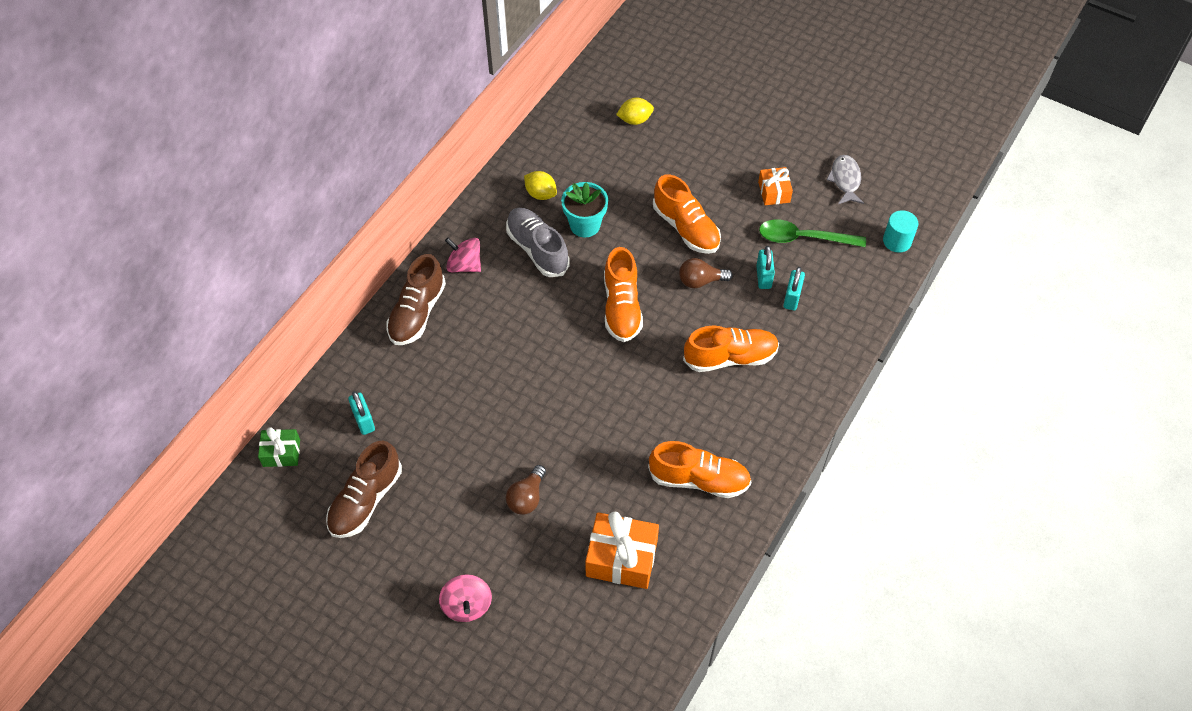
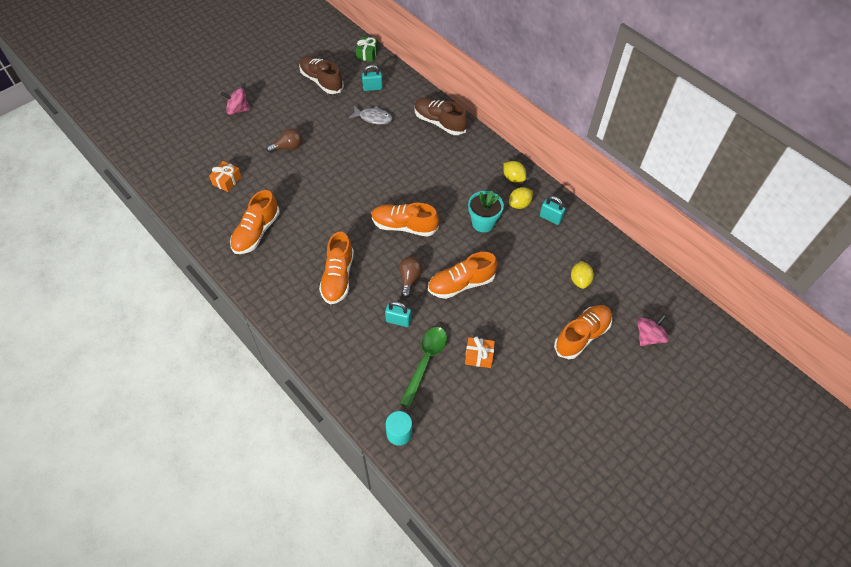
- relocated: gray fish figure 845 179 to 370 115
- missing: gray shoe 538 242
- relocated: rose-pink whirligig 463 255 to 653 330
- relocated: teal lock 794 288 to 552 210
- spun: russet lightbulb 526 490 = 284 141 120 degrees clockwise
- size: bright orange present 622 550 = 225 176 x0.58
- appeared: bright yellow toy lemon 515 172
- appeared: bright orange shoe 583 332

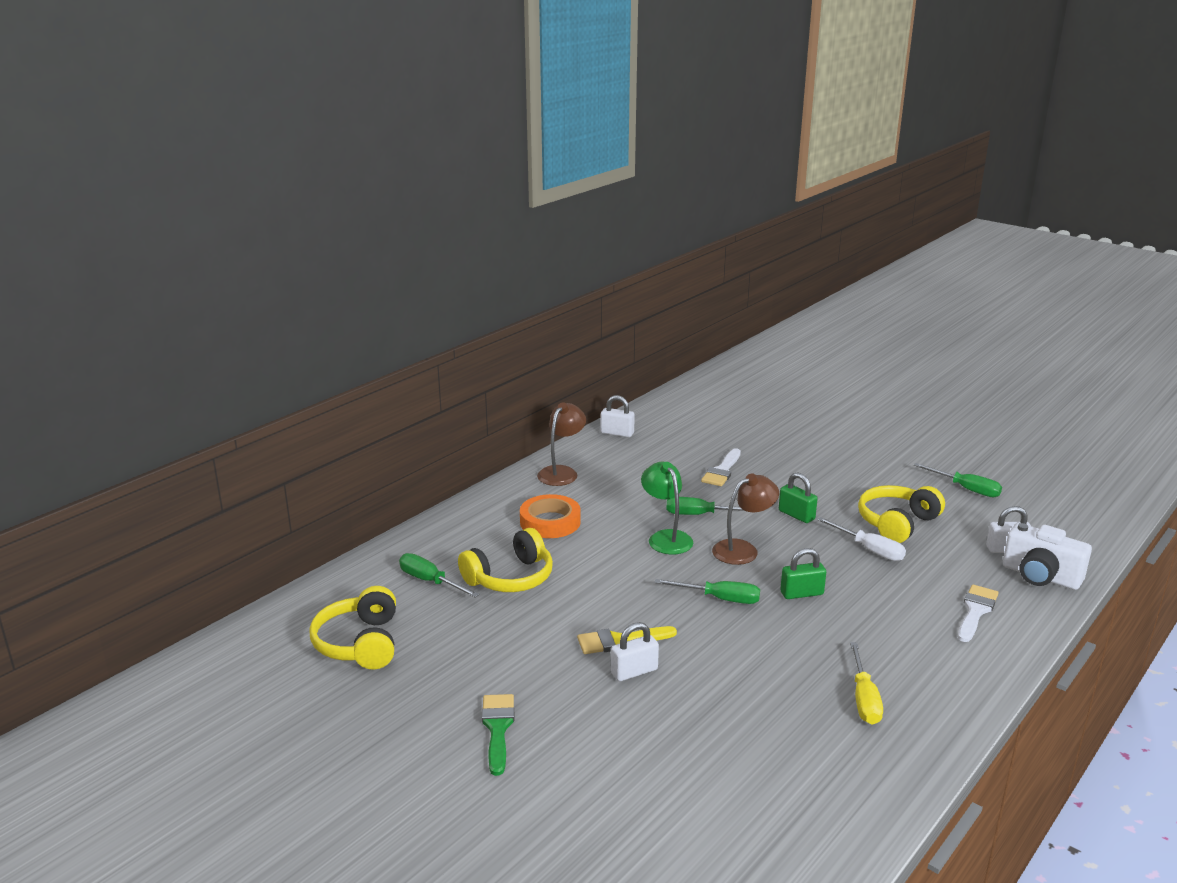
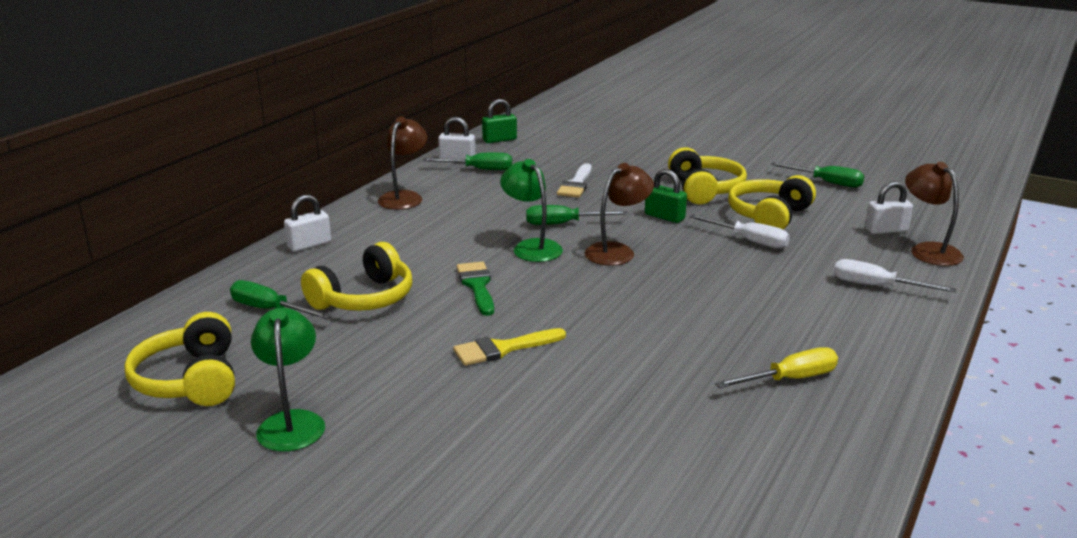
- missing: bright orange sticky tape 550 516
- exchanged: pure white camera 1047 556 to russet desk lamp 934 214
- relocated: emerald lock 803 573 to 499 121
- relocated: emerald hand screwdriver 707 591 to 467 161
- exchanged: pure white brush 978 613 to pure white hand screwdriver 895 276
- relocated: pure white lock 635 651 to 307 223
- spun: bright yellow hand screwdriver 866 683 = 776 367 105 degrees counterclockwise
- relocated: emerald brush 498 735 to 475 288
- appeared: bright yellow headphones 707 175
- appeared: emerald desk lamp 288 380

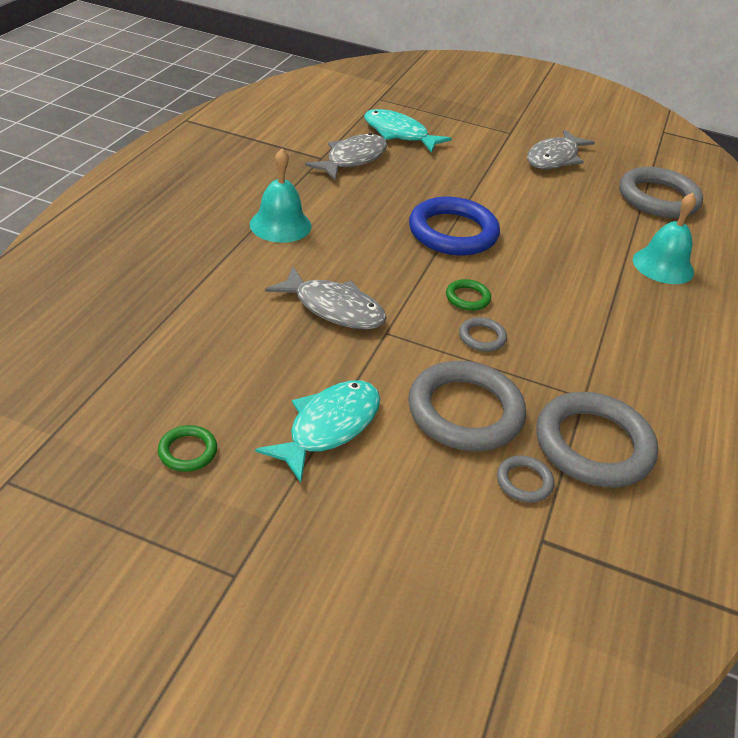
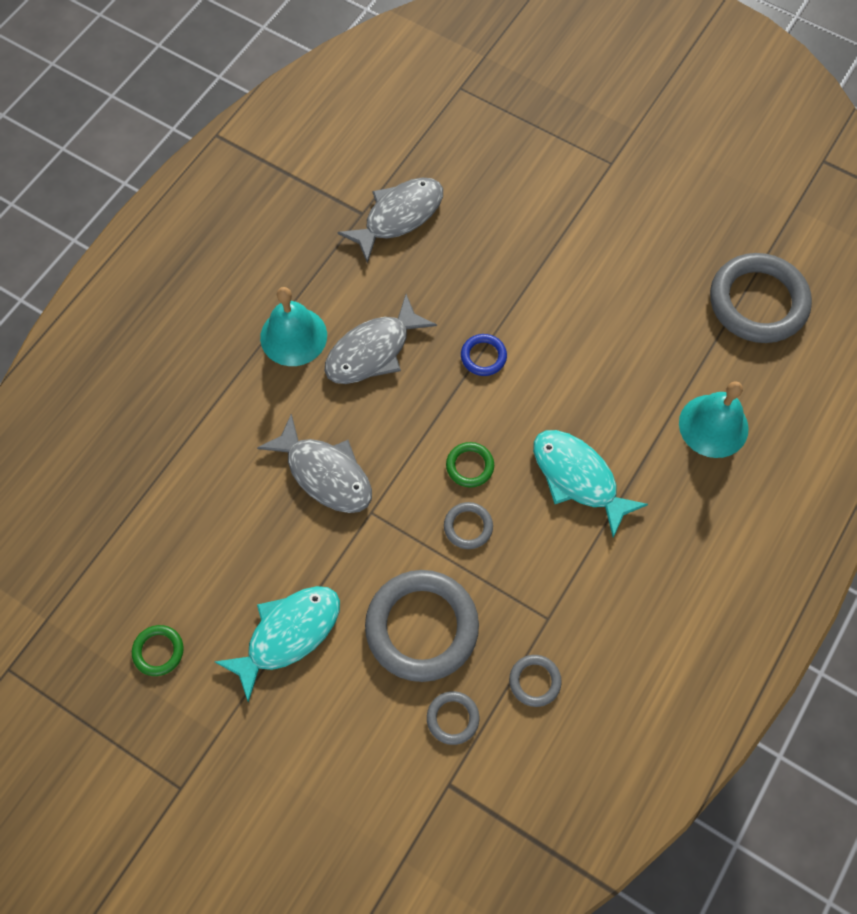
- relocated: teal fish figure 408 131 to 590 484
- relocated: gray fish figure 561 149 to 381 339
- size: cobalt ring 454 226 = 484 355 x0.45
- size: gray ring 597 440 = 535 681 x0.45

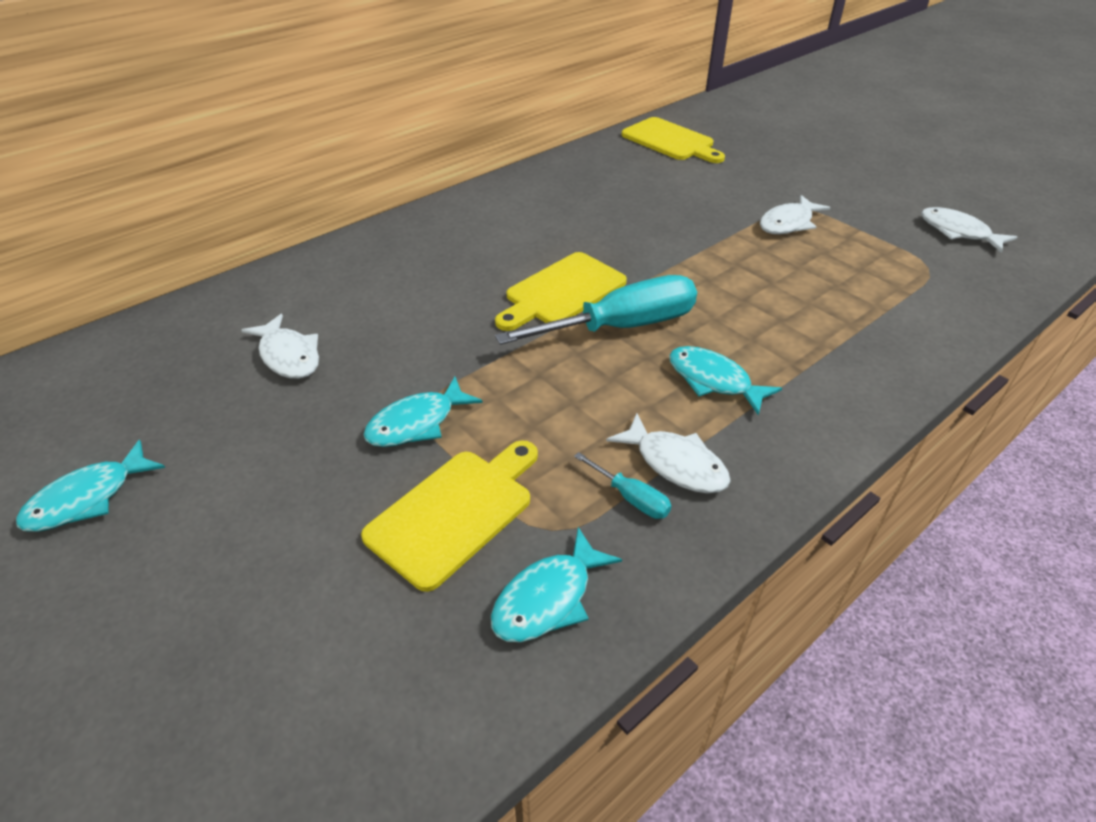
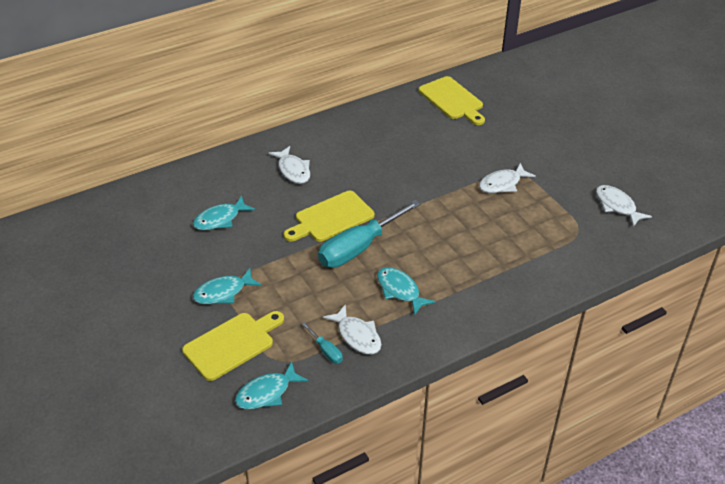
- spun: teal hand screwdriver 596 310 = 369 234 150 degrees clockwise
- relocated: pure white fish figure 280 346 to 289 165
- relocated: teal fish figure 90 486 to 224 213

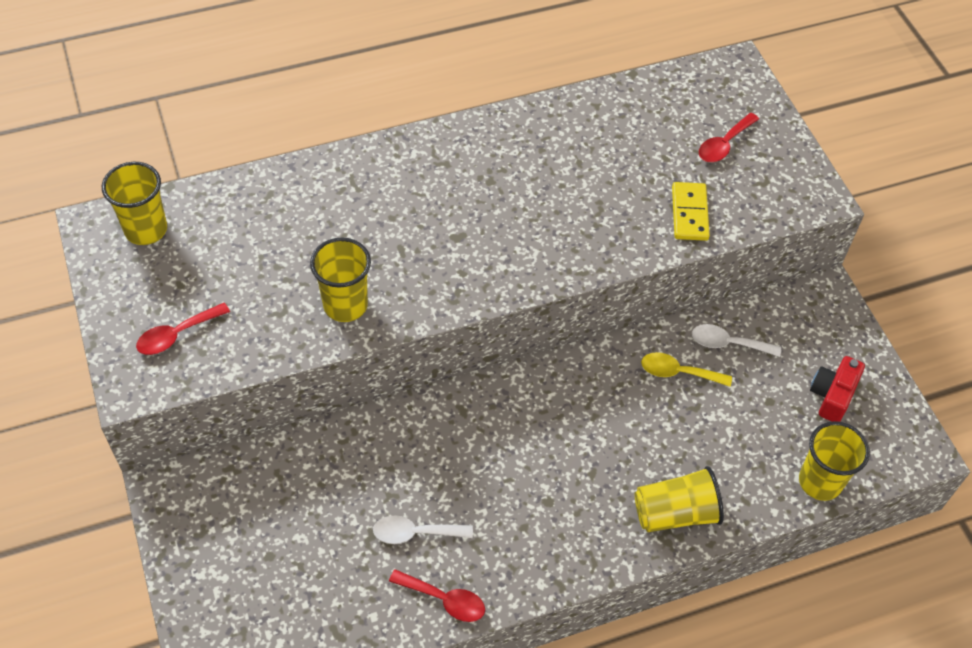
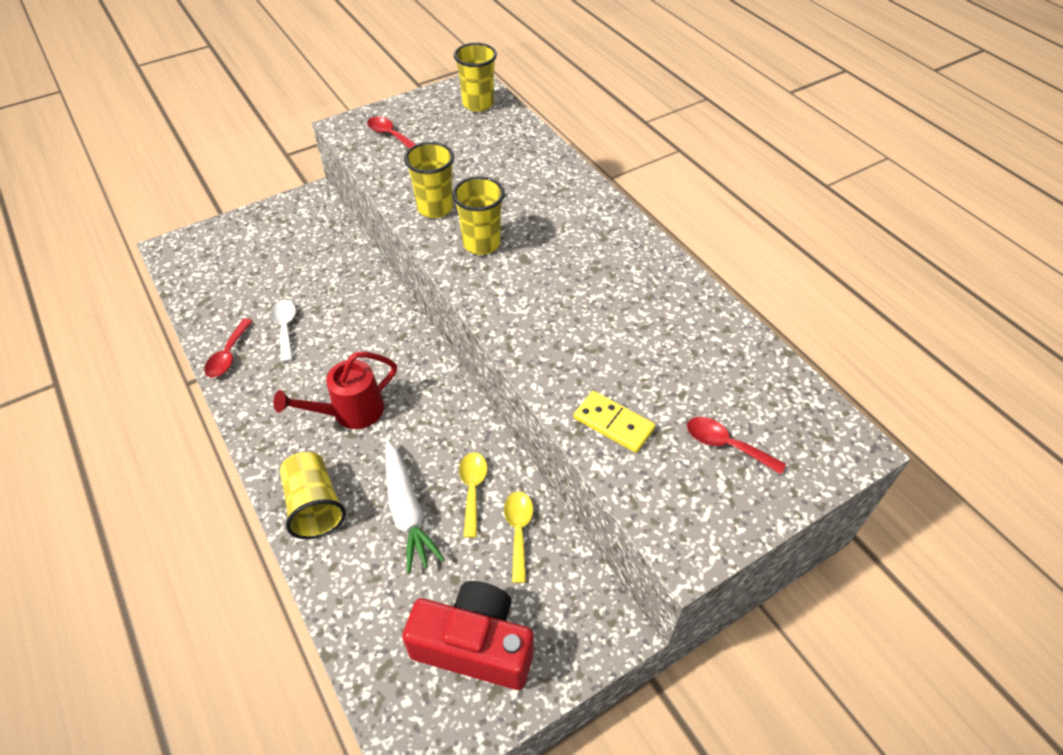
- spun: bright yellow domino piece 691 211 = 614 422 45 degrees clockwise
- colour: pure white tablespoon 736 340 to bright yellow tablespoon 518 537
- size: red camera 837 389 = 468 635 x1.70
- relocated: bright yellow tumbler 834 461 to 478 215
- appeared: red watering pot 335 390
- appeared: pure white toy carrot 415 507

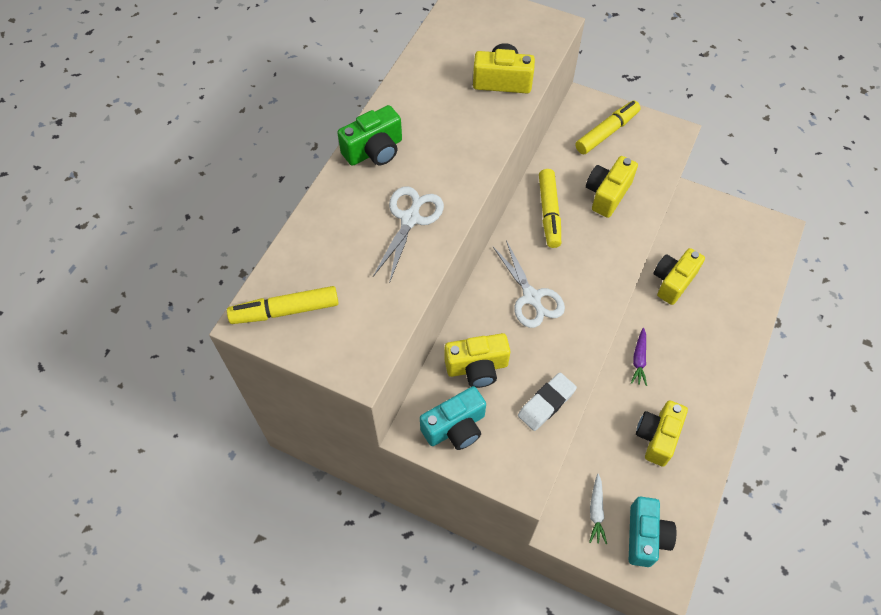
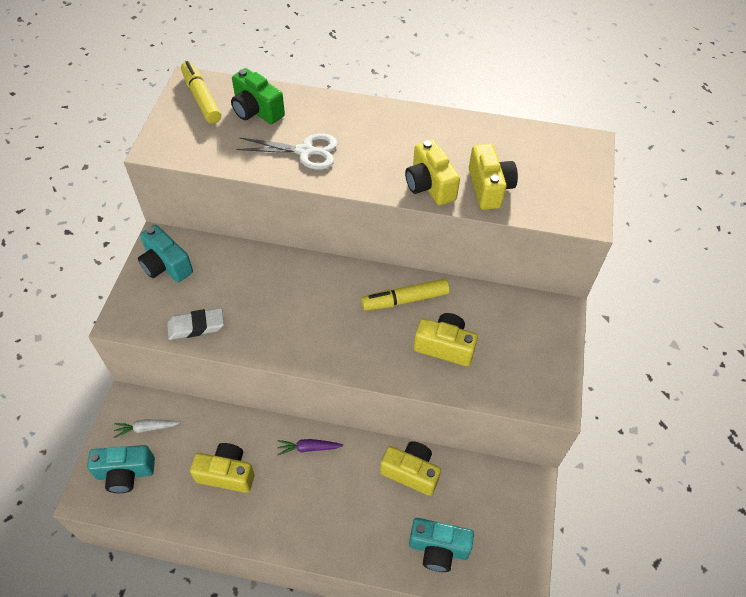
- missing: bright yellow marker pen 608 127
- relocated: emerald camera 369 135 to 258 96
- missing: pure white shears 528 284
- relocated: bright yellow camera 477 360 to 432 173
- spun: pure white pencil eraser 547 402 = 195 324 45 degrees counterclockwise
- appeared: teal camera 441 545

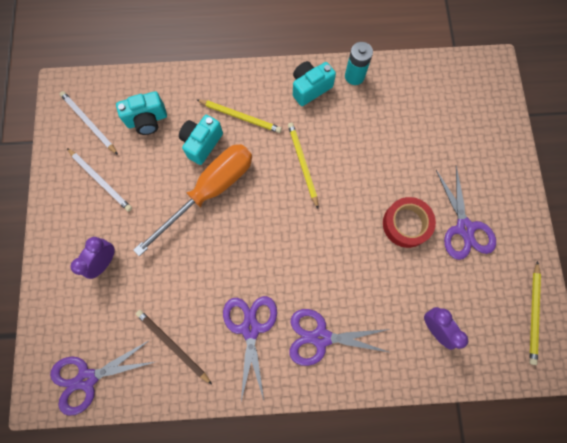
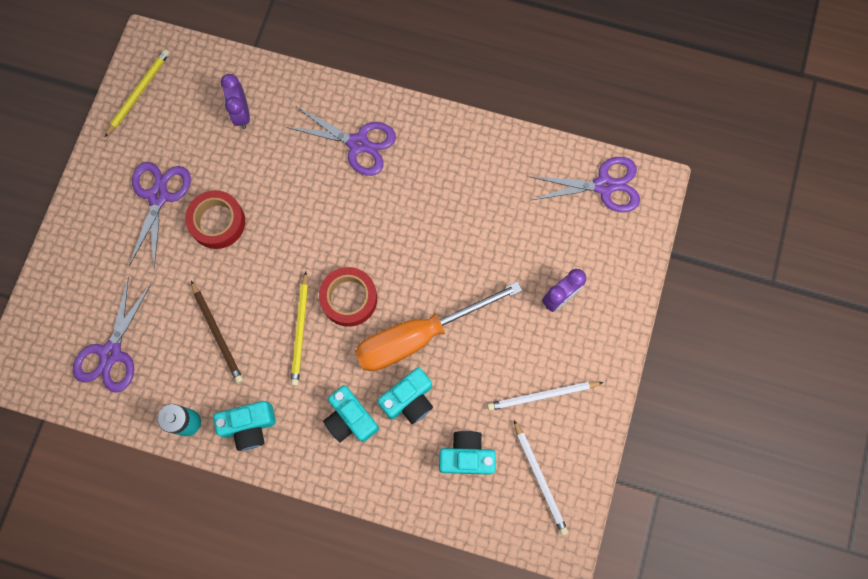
- exchanged: bright yellow lead pencil 239 116 to teal camera 351 413
- spun: pure white lead pencil 99 180 = 545 396 75 degrees counterclockwise
- relocated: violet shears 250 348 to 112 335
- relocated: russet lead pencil 174 347 to 217 332
- appeared: red sticky tape 348 297

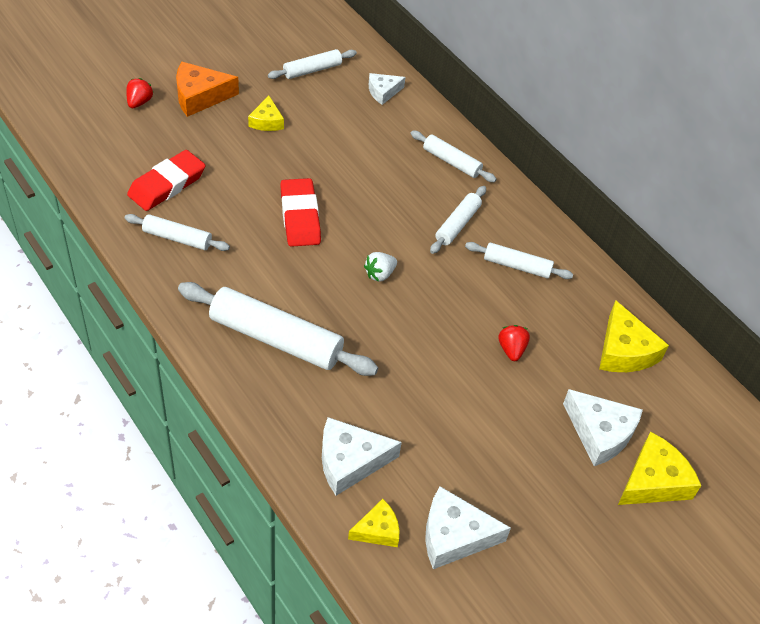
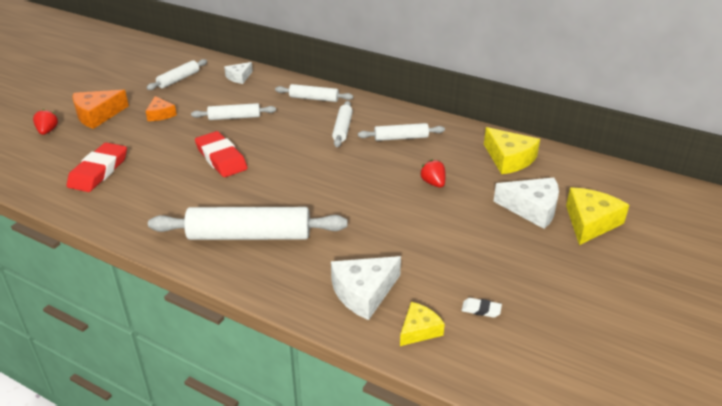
- colour: bright yellow cheese wedge 266 113 to bright orange cheese wedge 161 108
- relocated: pure white pastry roller 177 232 to 233 111
- missing: pure white toy strawberry 380 267
- exchanged: pure white cheese wedge 468 527 to pure white pencil eraser 482 308

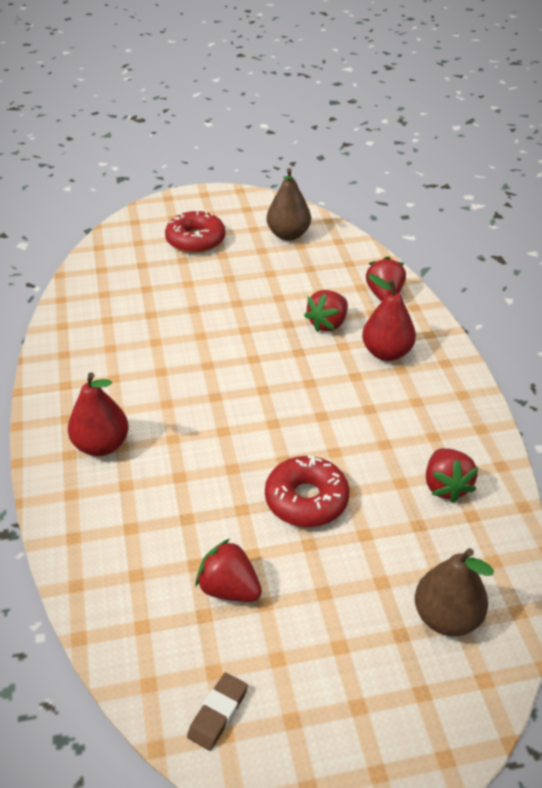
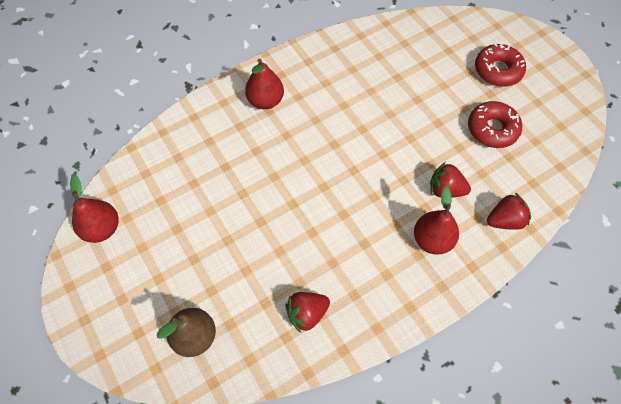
- missing: russet toy pear 289 204
- relocated: red glazed donut 307 491 to 495 124
- missing: red toy strawberry 229 570
- exchanged: russet pencil eraser 217 712 to red toy pear 94 209

